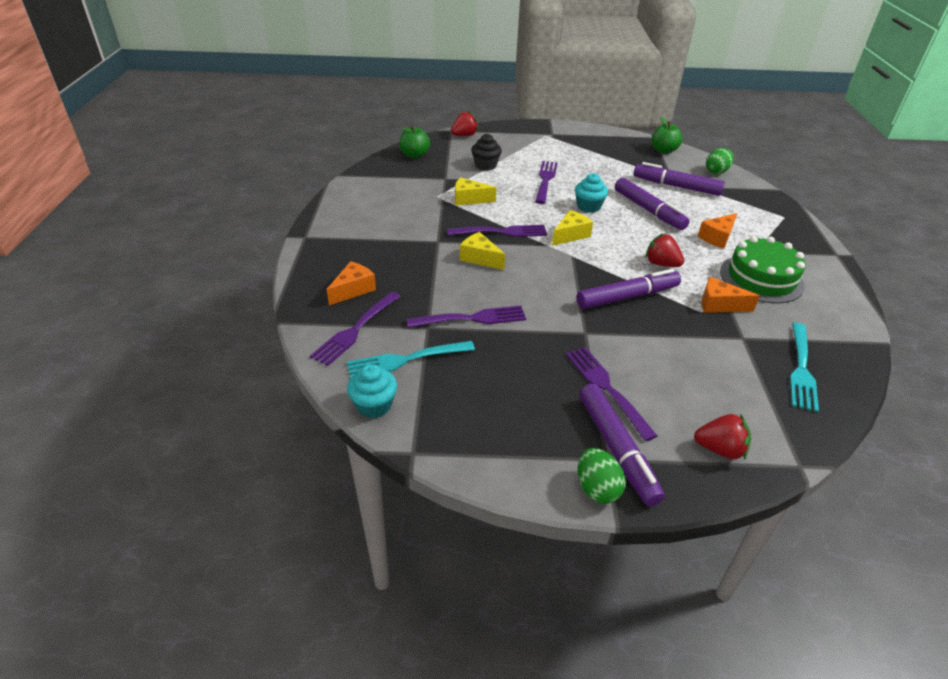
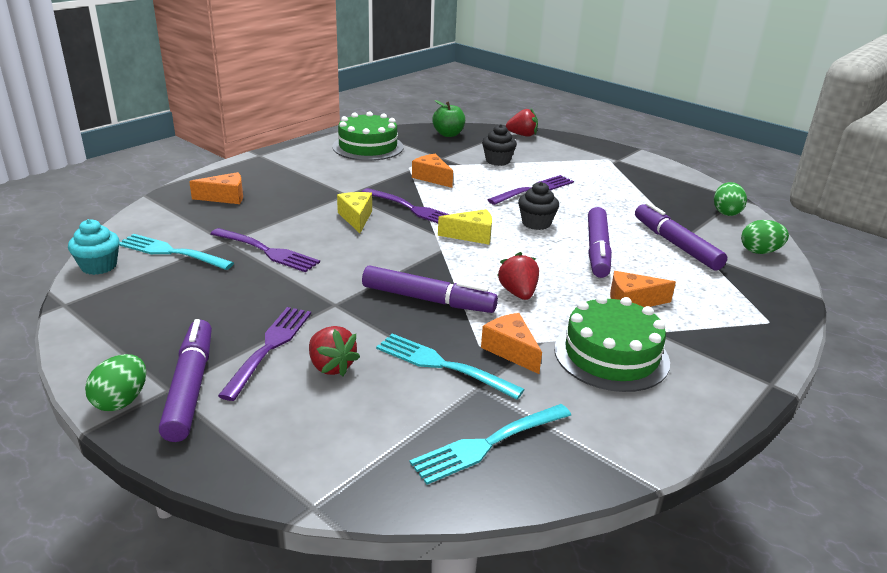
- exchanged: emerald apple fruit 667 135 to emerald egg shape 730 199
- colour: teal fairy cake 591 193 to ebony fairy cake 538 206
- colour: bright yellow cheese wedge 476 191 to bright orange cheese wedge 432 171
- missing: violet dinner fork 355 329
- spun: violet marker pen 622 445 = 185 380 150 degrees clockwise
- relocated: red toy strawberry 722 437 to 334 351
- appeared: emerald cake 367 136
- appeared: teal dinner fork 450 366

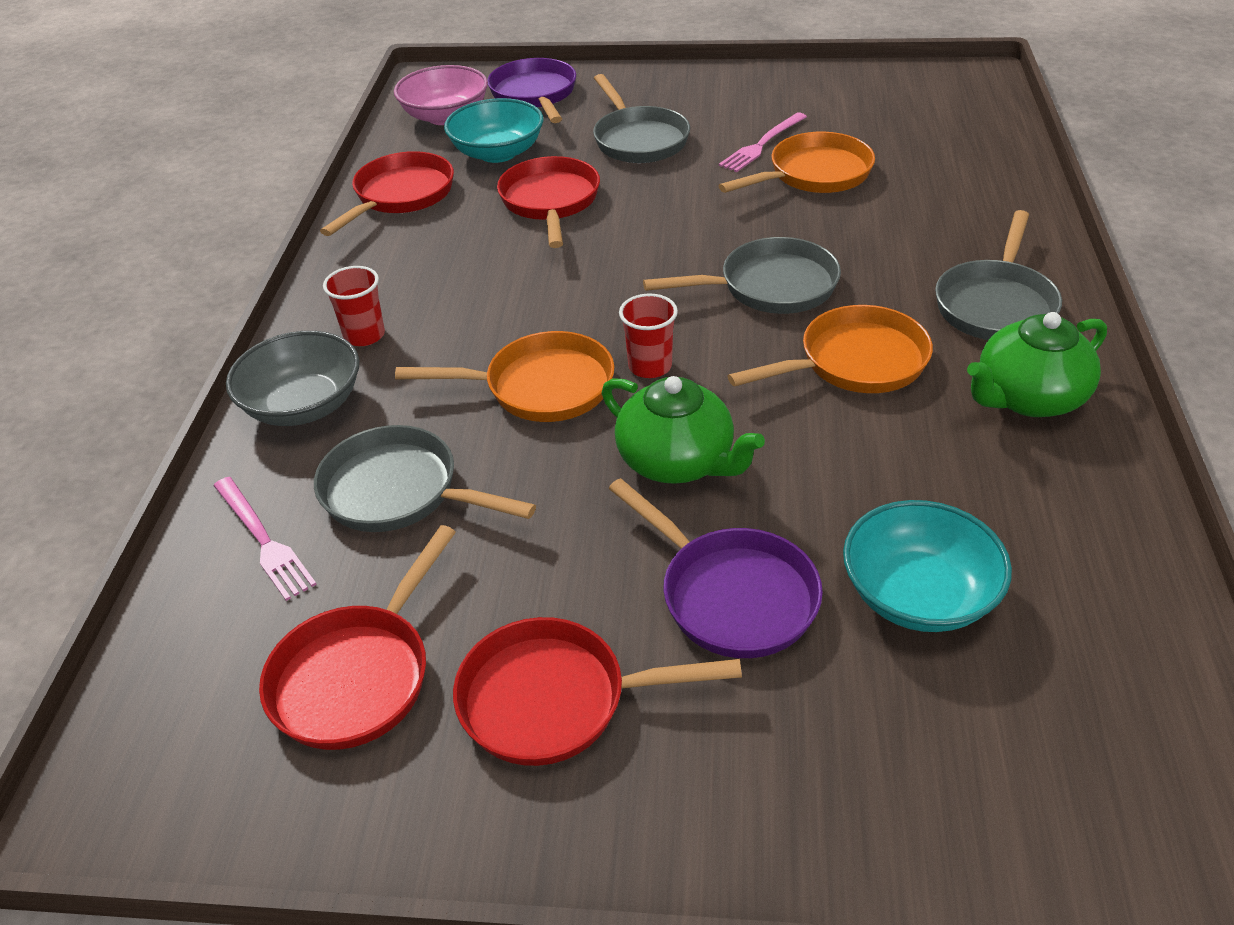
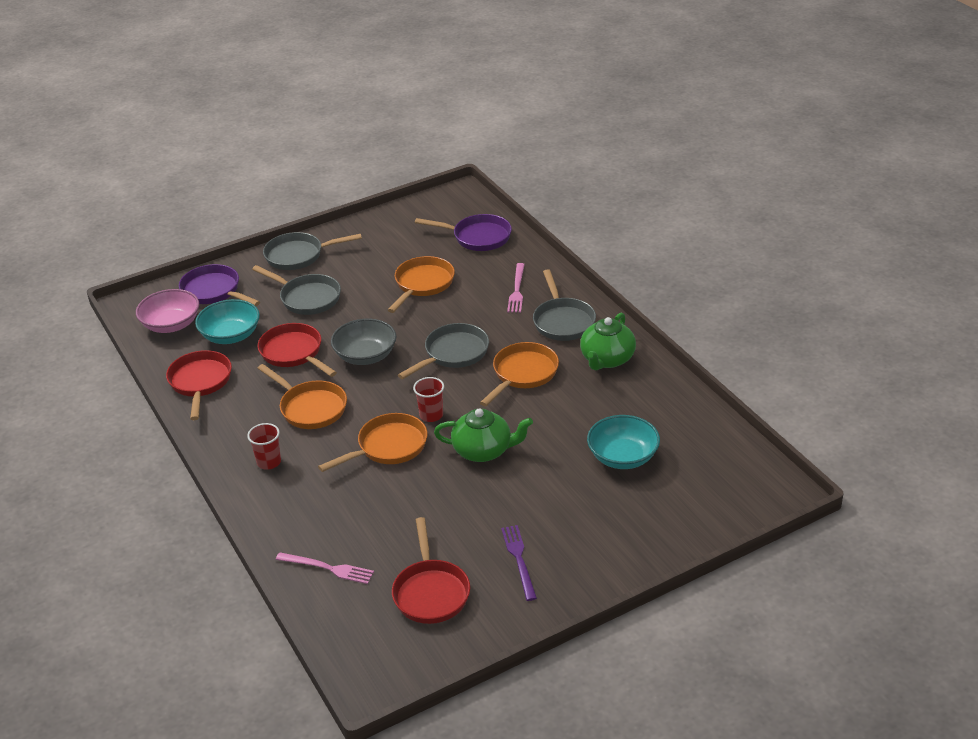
- relocated: rose-pink dinner fork 763 142 to 516 288
- relocated: gray bowl 292 378 to 364 342
- relocated: gray pan 425 478 to 312 251
- relocated: violet pan 715 568 to 463 232
- exchanged: red pan 597 691 to violet dinner fork 519 563
- appeared: bright orange pan 302 396

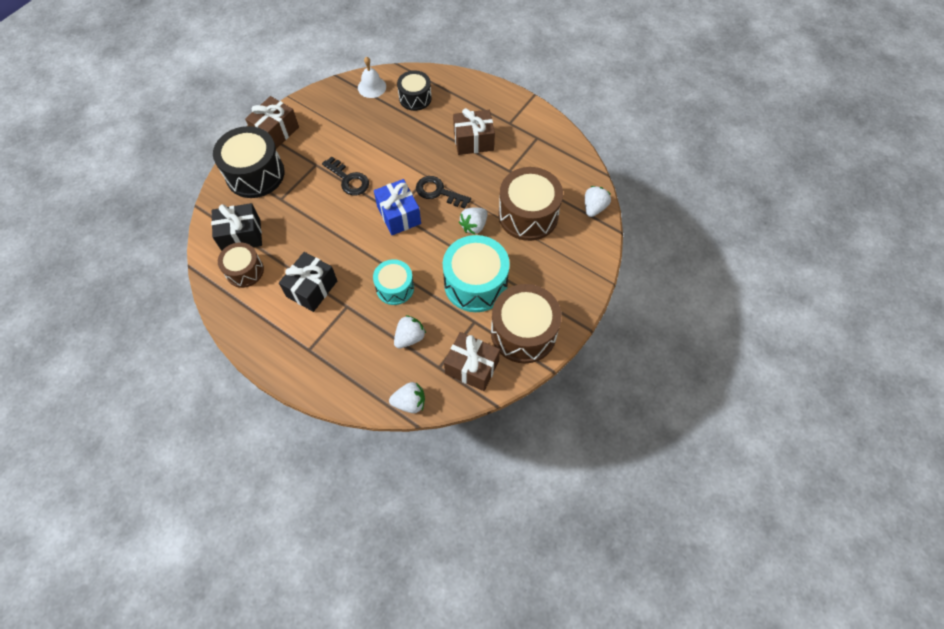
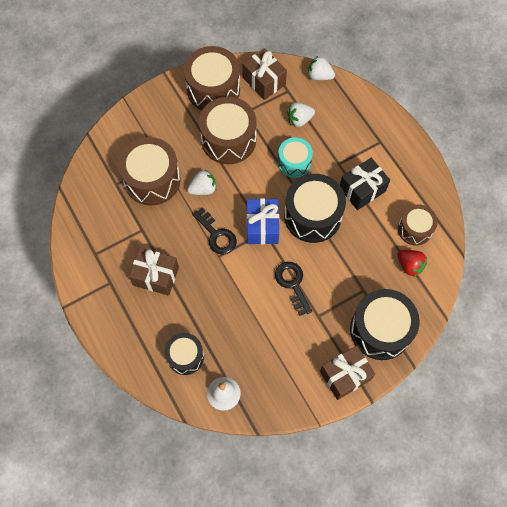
- missing: pure white toy strawberry 598 201
- exchanged: ebony present 236 227 to red toy strawberry 412 263
- colour: teal snare drum 476 273 to russet snare drum 227 130
- appeared: ebony snare drum 315 208

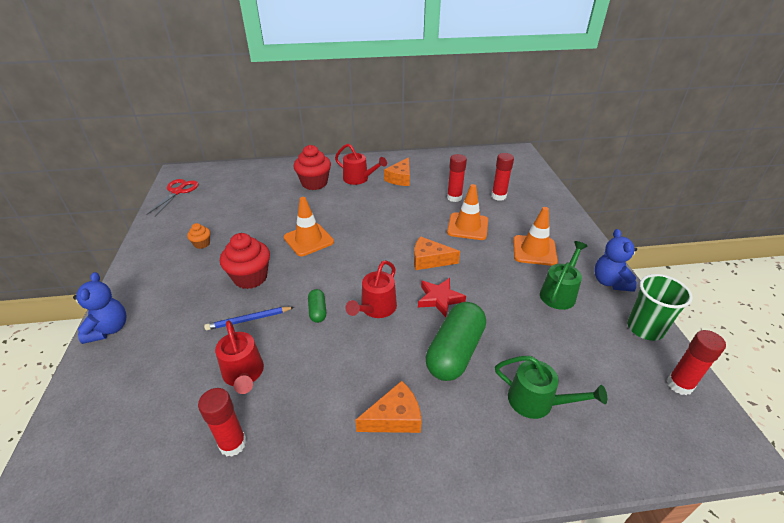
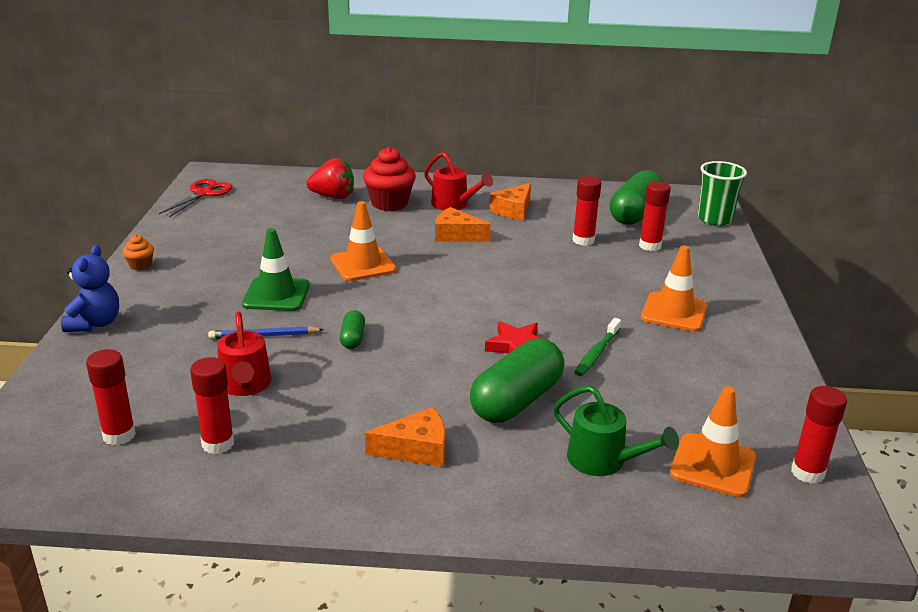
- relocated: bright orange traffic cone 467 212 to 713 442
- relocated: bright orange fairy cake 198 236 to 138 252
- missing: cobalt teddy 615 260
- exchanged: red fairy cake 245 261 to emerald traffic cone 276 269
- relocated: bright orange cheese wedge 437 253 to 463 224
- missing: emerald watering pot 563 275
- missing: red watering pot 371 289
- relocated: emerald tumbler 660 307 to 722 193
- appeared: red toy strawberry 330 178
- appeared: emerald capsule 637 197
- appeared: emerald tooth brush 597 347
- appeared: red glue stick 111 397

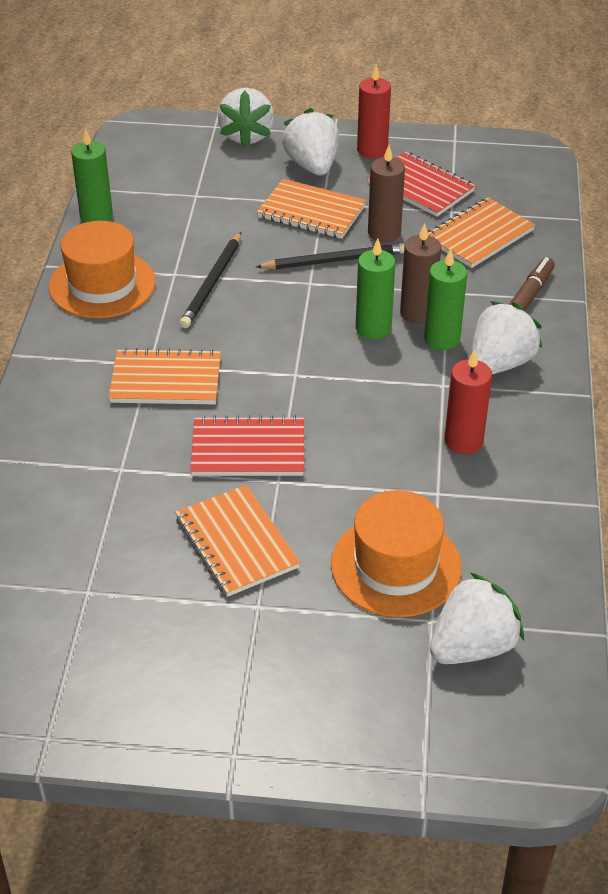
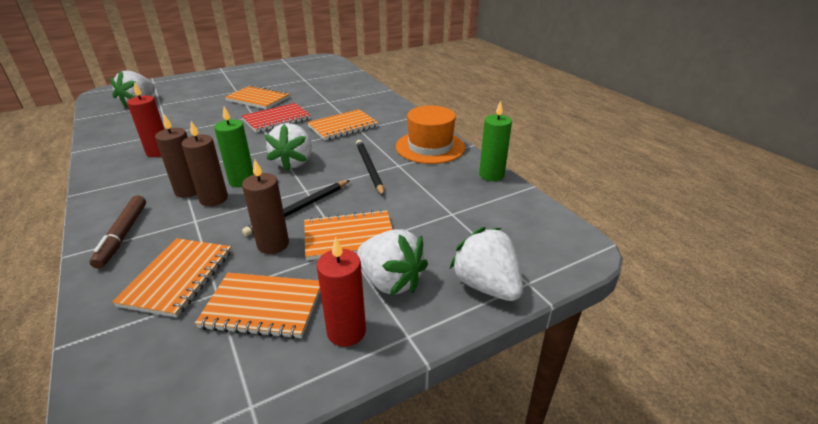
- colour: red exercise book 421 184 to bright orange exercise book 257 306
- colour: emerald candle 445 299 to russet candle 176 156
- relocated: pure white toy strawberry 507 337 to 288 147
- missing: bright orange tall hat 396 553

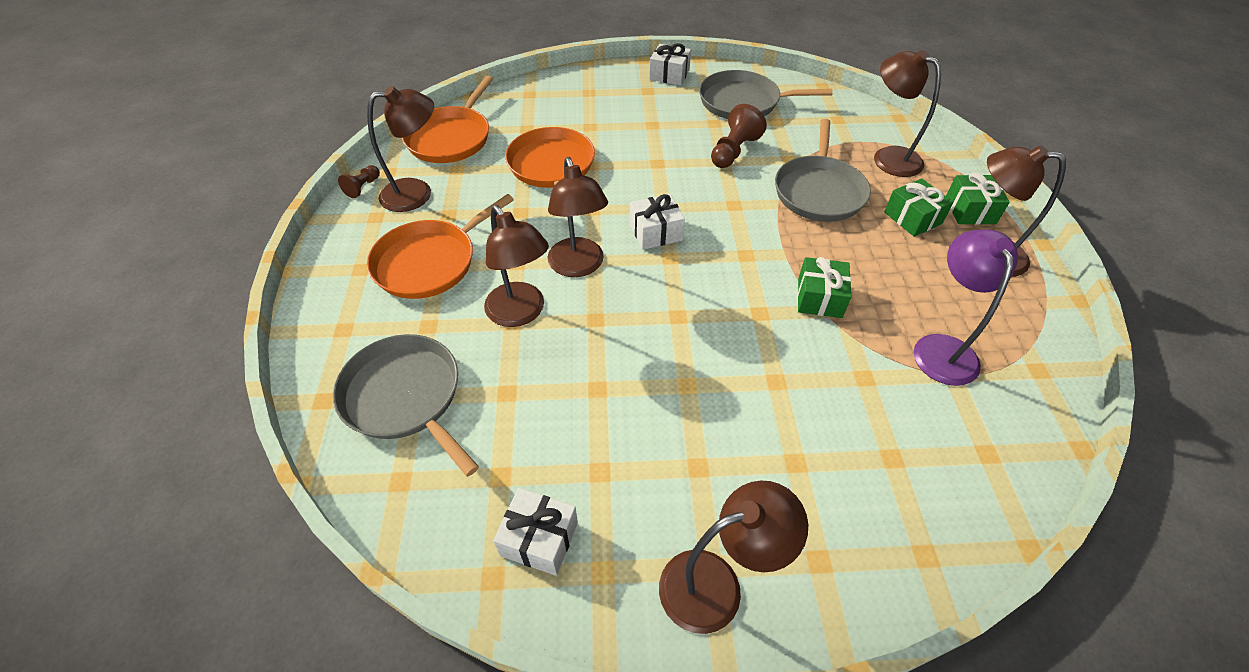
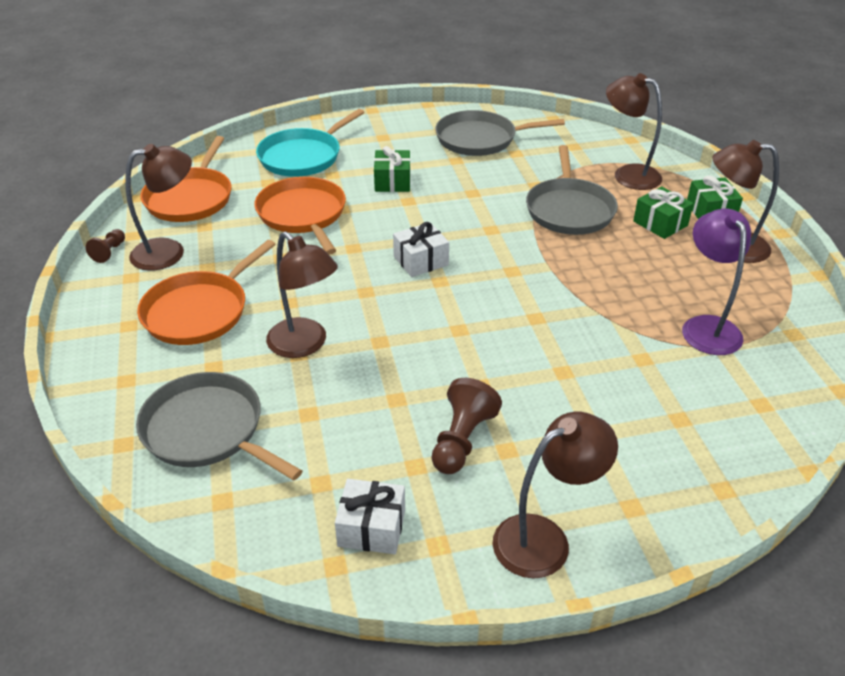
- missing: pure white present 670 64
- relocated: russet pawn 739 136 to 466 426
- missing: russet desk lamp 578 217
- relocated: emerald present 824 287 to 392 169
- appeared: teal pan 310 143

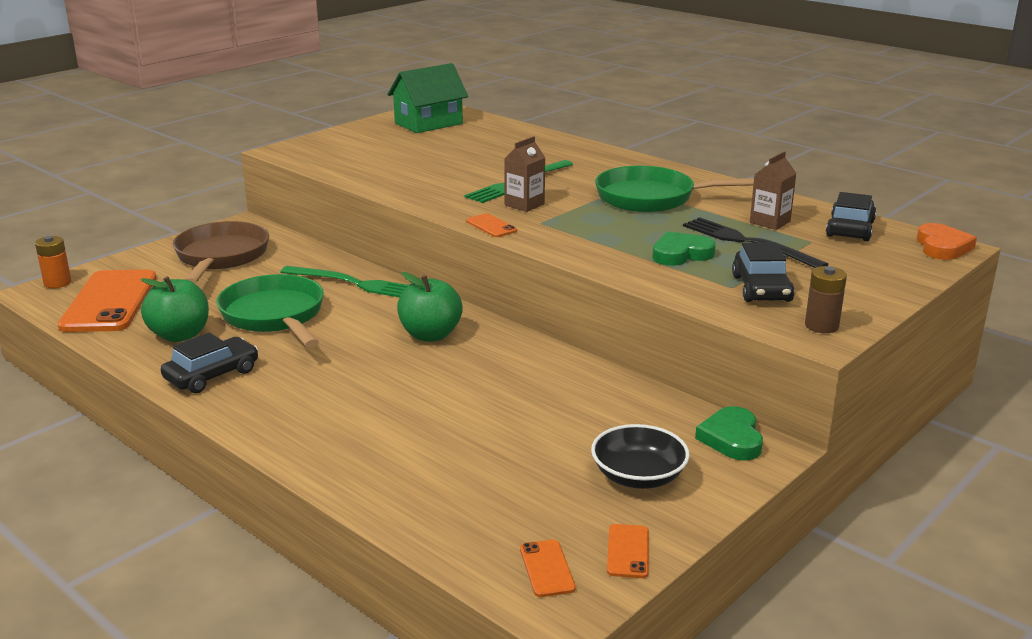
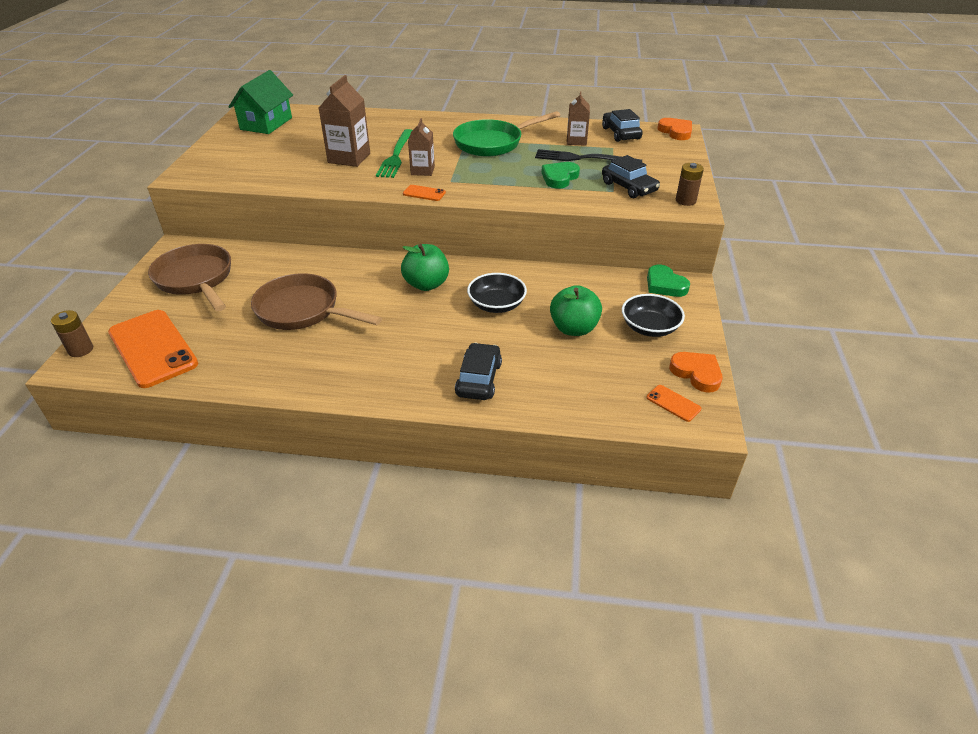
- colour: bright orange power cell 53 262 to russet power cell 72 333
- missing: emerald dinner fork 344 281
- colour: emerald pan 270 311 to russet pan 316 301
- relocated: emerald apple fruit 175 309 to 576 310
- relocated: ebony automobile 209 363 to 478 371
- exchanged: bright orange phone 628 551 to bright orange heart shape 696 372
- appeared: russet carton 344 121
- appeared: ebony bowl 497 293

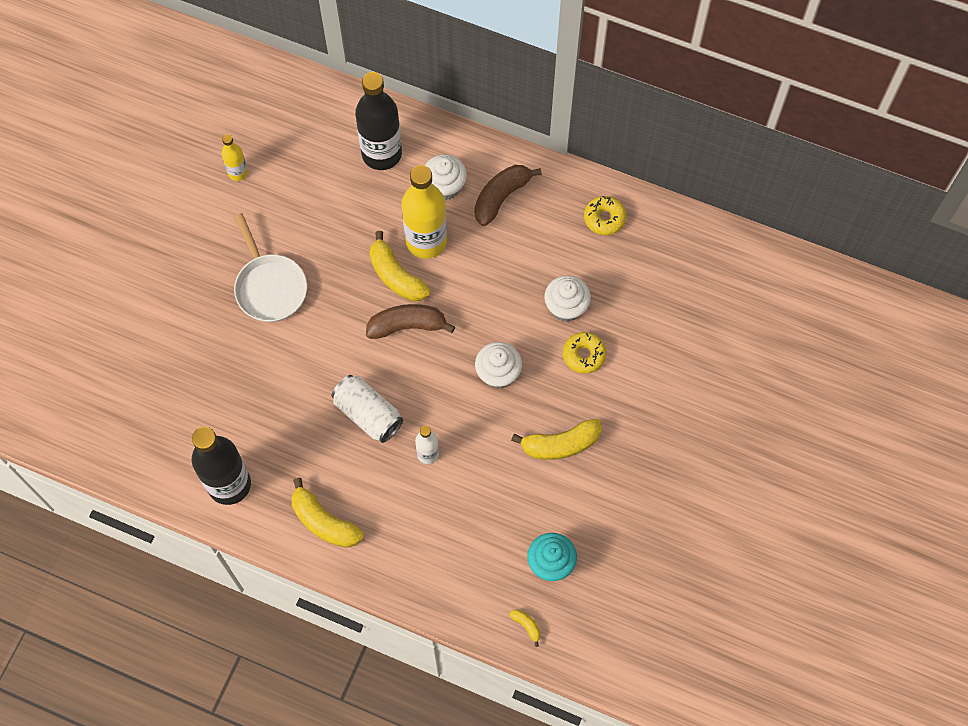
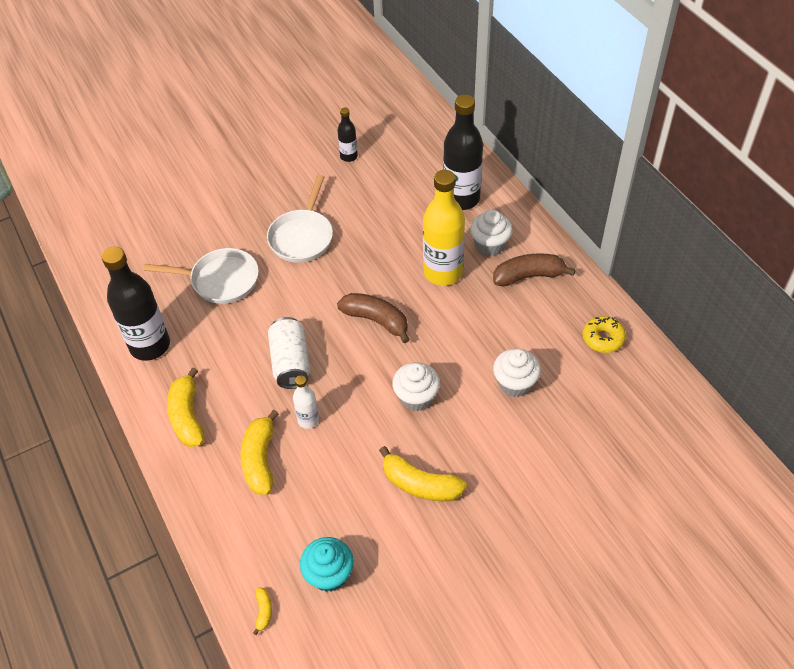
- colour: bright yellow bottle 234 157 to ebony bottle 347 135
- relocated: bright yellow toy banana 400 266 to 260 452
- missing: bright yellow glazed donut 585 353
- appeared: pure white pan 201 276

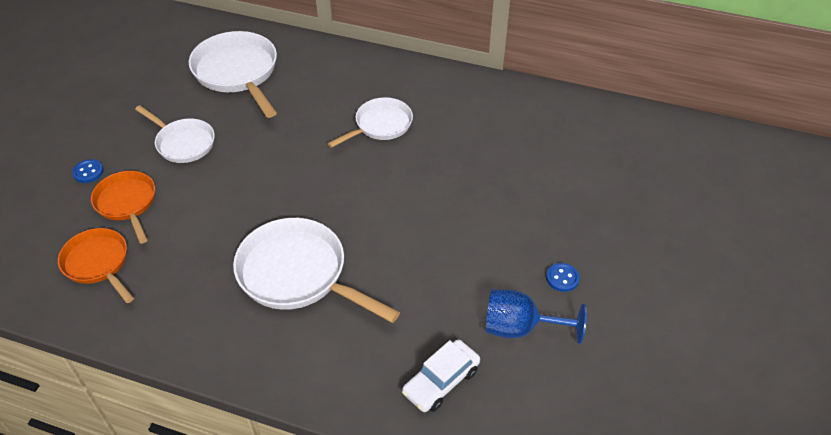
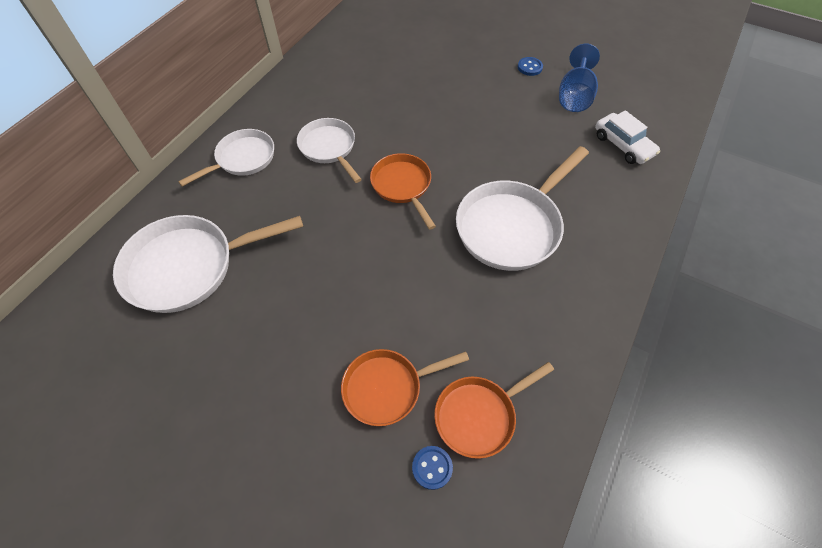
- relocated: pure white pan 175 134 to 226 158
- relocated: cobalt sewing button 88 171 to 432 468
- appeared: bright orange pan 403 191

